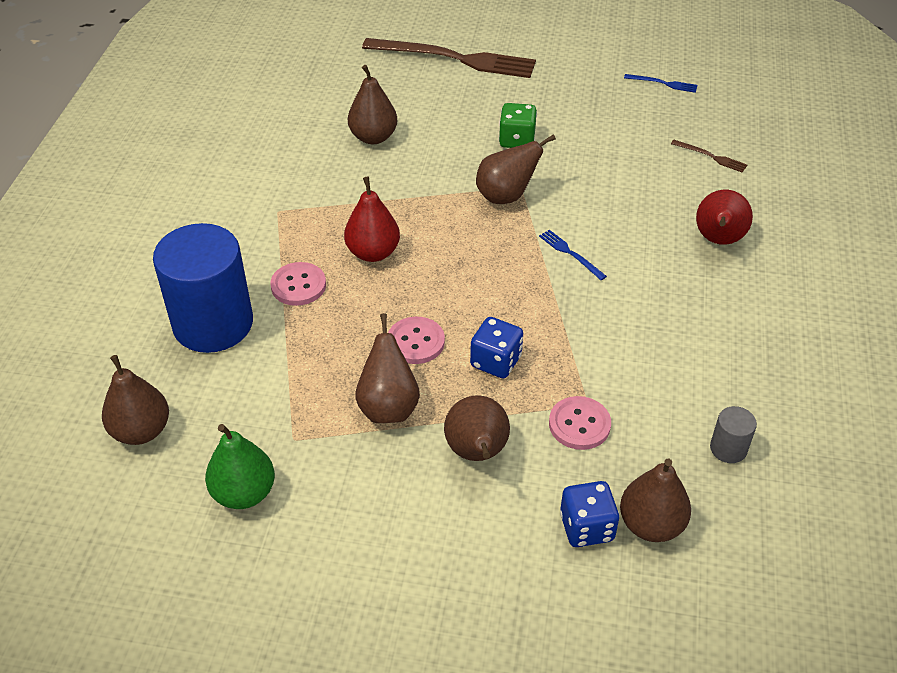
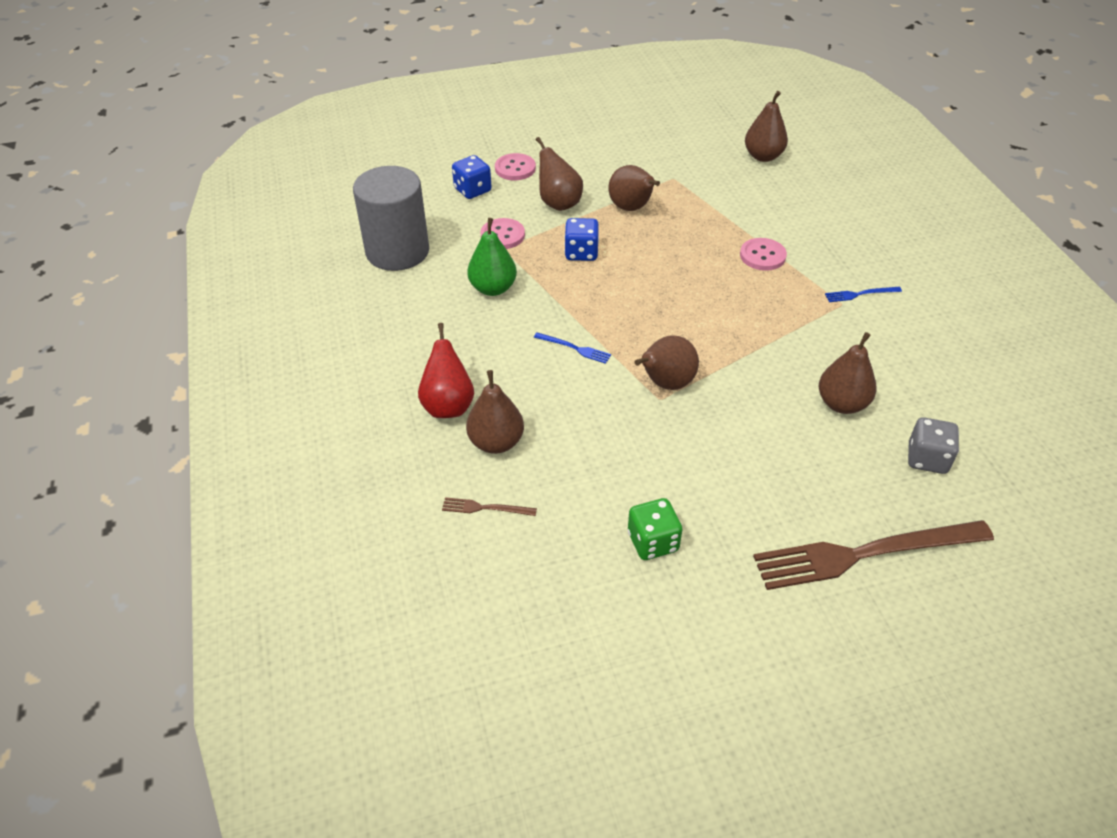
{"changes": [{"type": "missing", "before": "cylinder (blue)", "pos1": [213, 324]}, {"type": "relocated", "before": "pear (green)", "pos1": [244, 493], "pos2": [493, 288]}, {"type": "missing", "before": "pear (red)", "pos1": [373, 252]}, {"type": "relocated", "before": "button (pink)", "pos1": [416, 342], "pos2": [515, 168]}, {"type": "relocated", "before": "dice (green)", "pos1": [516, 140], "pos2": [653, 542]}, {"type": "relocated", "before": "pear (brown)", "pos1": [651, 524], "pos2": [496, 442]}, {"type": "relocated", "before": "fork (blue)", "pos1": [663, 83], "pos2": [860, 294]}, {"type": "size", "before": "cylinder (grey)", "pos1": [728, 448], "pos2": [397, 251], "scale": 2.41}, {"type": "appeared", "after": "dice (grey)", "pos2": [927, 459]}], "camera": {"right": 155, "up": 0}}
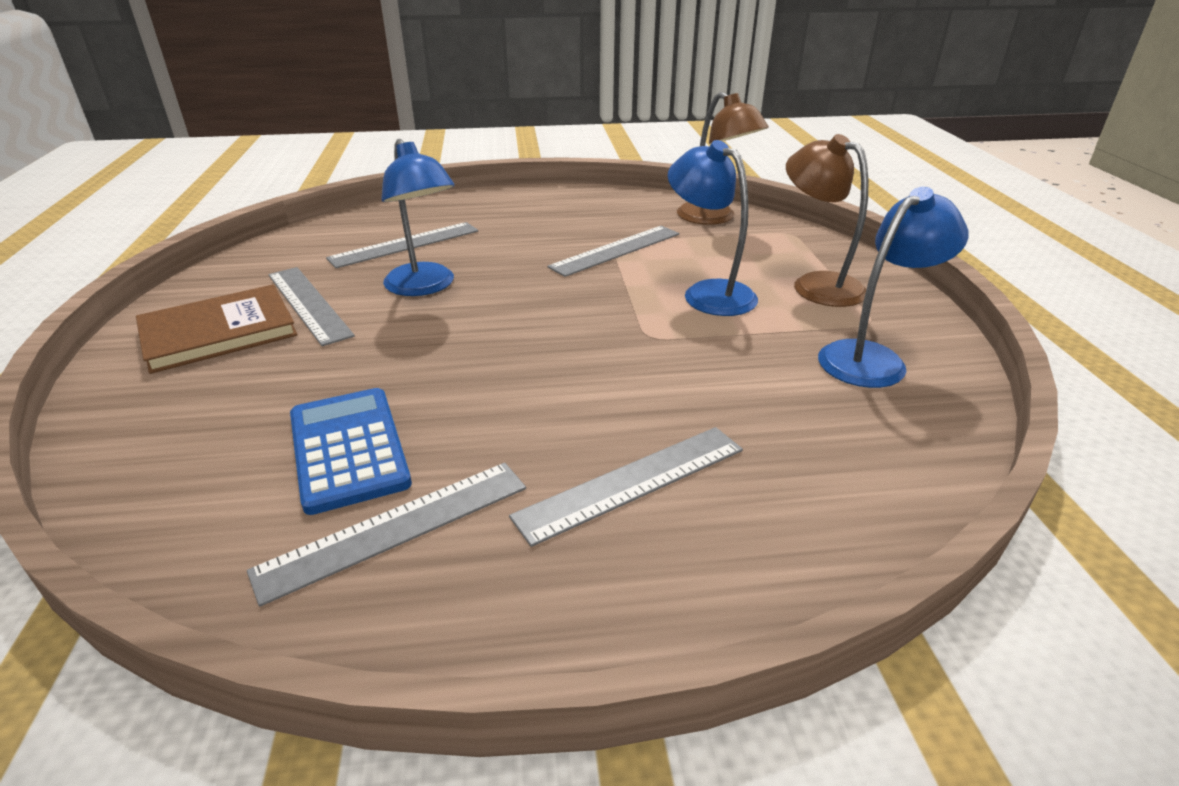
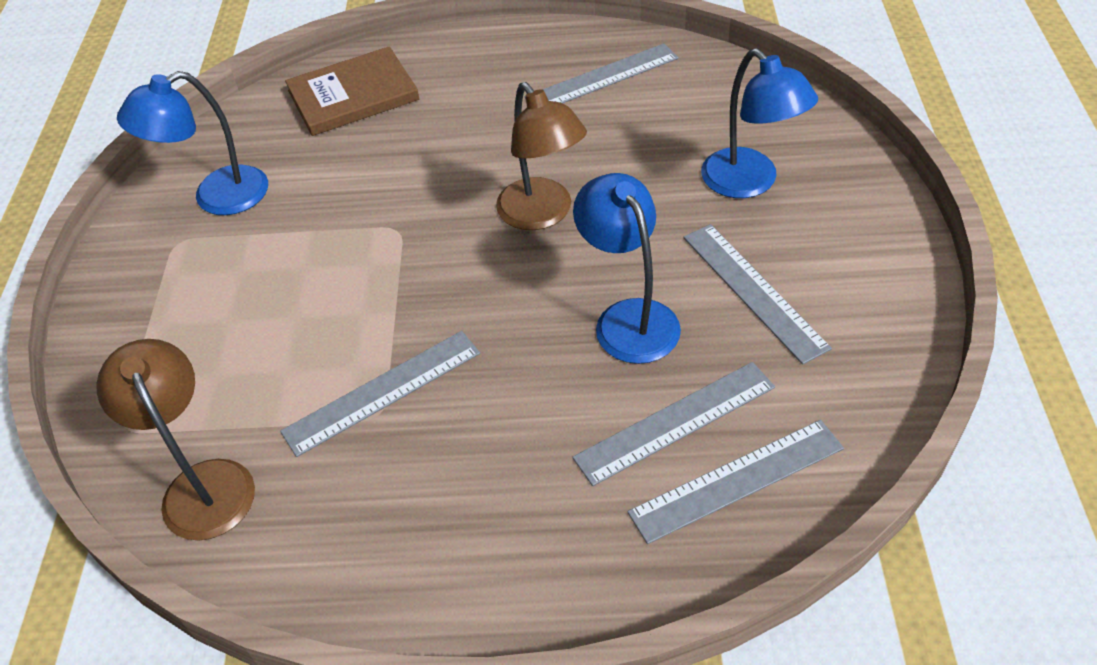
{"changes": [{"type": "relocated", "before": "book (brown)", "pos1": [219, 332], "pos2": [353, 95]}, {"type": "missing", "before": "calculator (blue)", "pos1": [348, 449]}, {"type": "relocated", "before": "ruler (grey)", "pos1": [632, 482], "pos2": [736, 480]}, {"type": "relocated", "before": "lamp (blue)", "pos1": [708, 293], "pos2": [749, 183]}, {"type": "relocated", "before": "lamp (brown)", "pos1": [816, 284], "pos2": [542, 214]}], "camera": {"right": -170, "up": 15}}
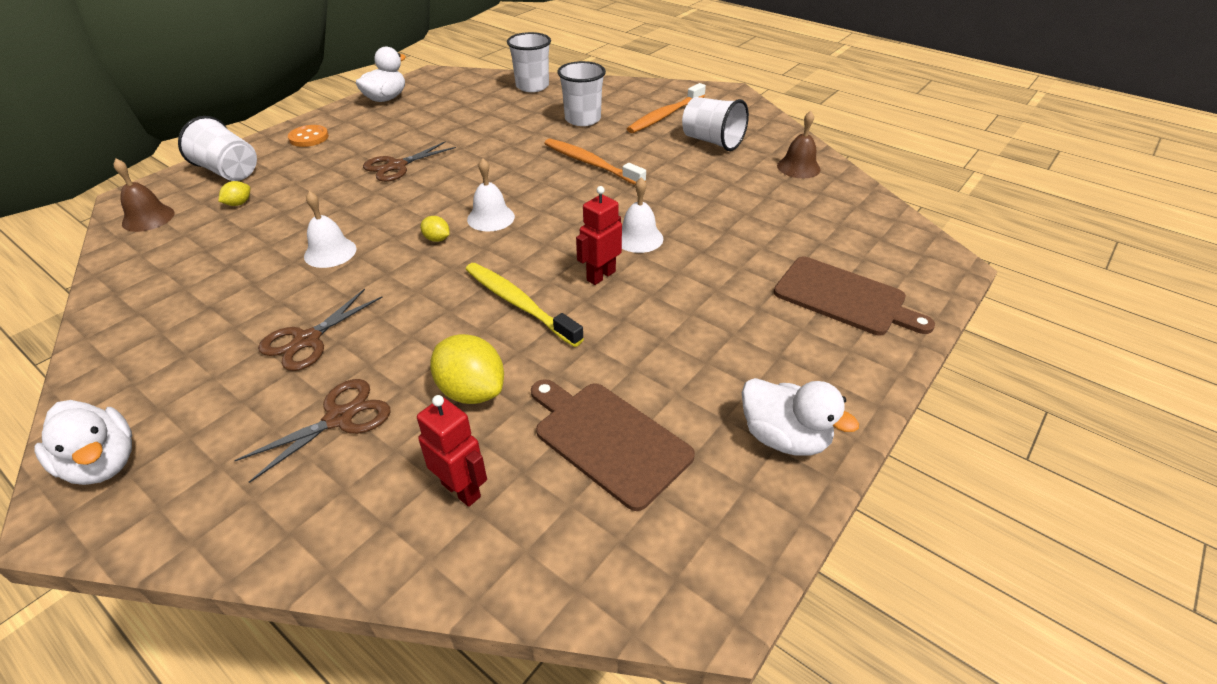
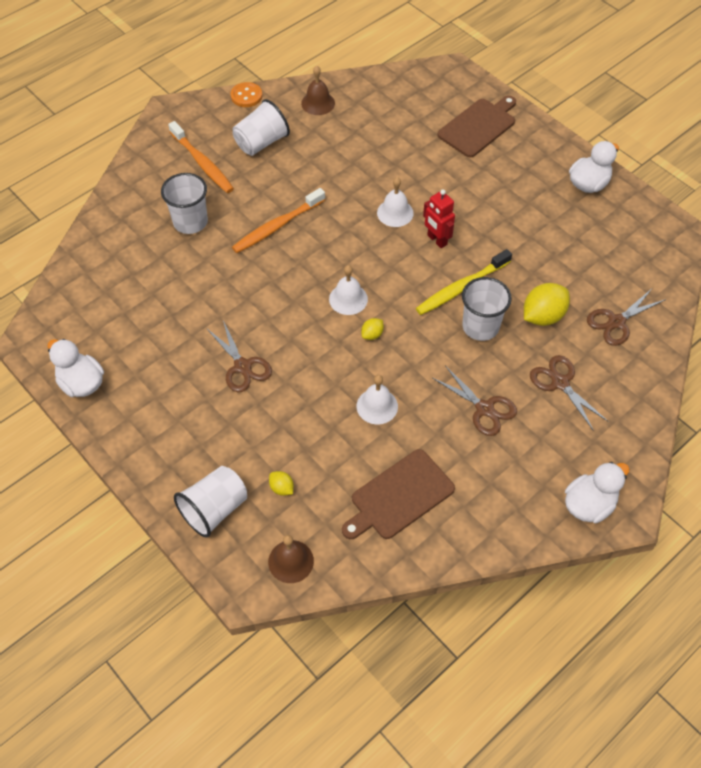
{"changes": [{"type": "relocated", "before": "button (orange)", "pos1": [309, 137], "pos2": [246, 96]}, {"type": "exchanged", "before": "robot (red)", "after": "scissors (brown)", "pos1": [461, 490], "pos2": [616, 322]}, {"type": "relocated", "before": "cup (white)", "pos1": [532, 86], "pos2": [480, 326]}, {"type": "relocated", "before": "cutting board (brown)", "pos1": [608, 439], "pos2": [399, 496]}], "camera": {"right": -80, "up": 15}}
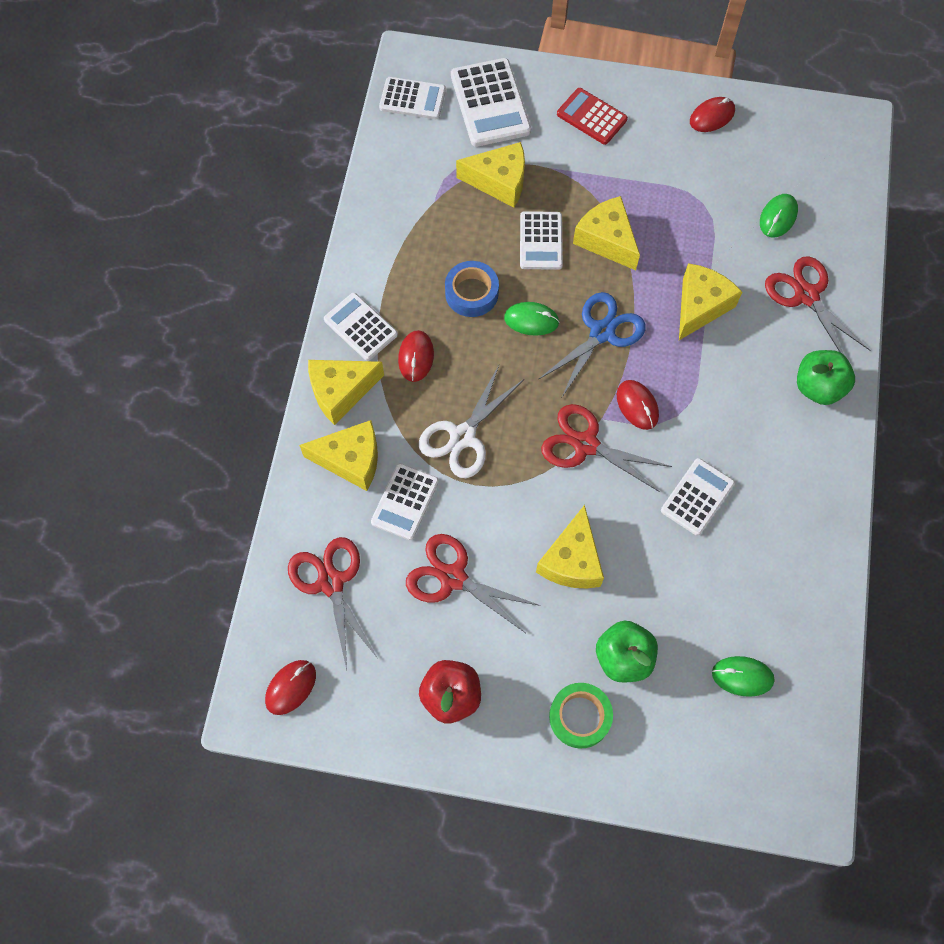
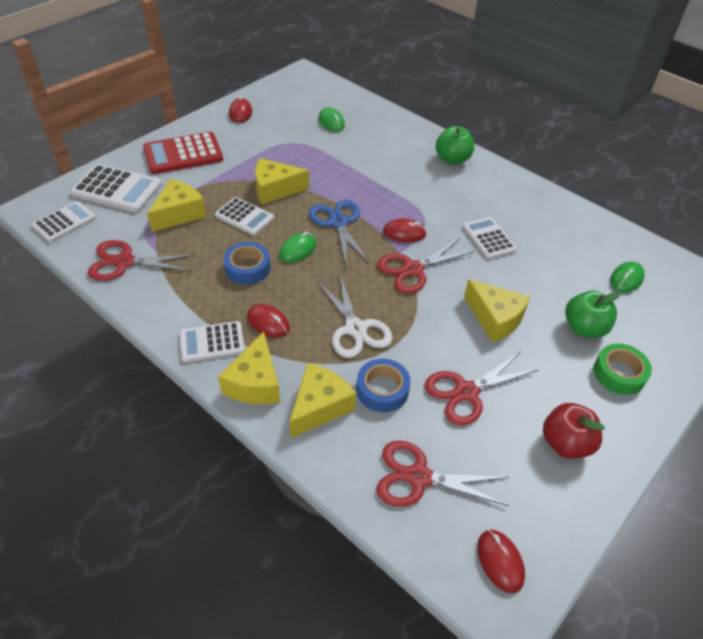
{"changes": [{"type": "exchanged", "before": "calculator (white)", "after": "tape (blue)", "pos1": [405, 502], "pos2": [382, 390]}, {"type": "size", "before": "calculator (red)", "pos1": [591, 117], "pos2": [183, 154], "scale": 1.53}, {"type": "missing", "before": "cheese (yellow)", "pos1": [700, 306]}, {"type": "relocated", "before": "scissors (red)", "pos1": [806, 295], "pos2": [124, 262]}], "camera": {"right": -60, "up": -20}}
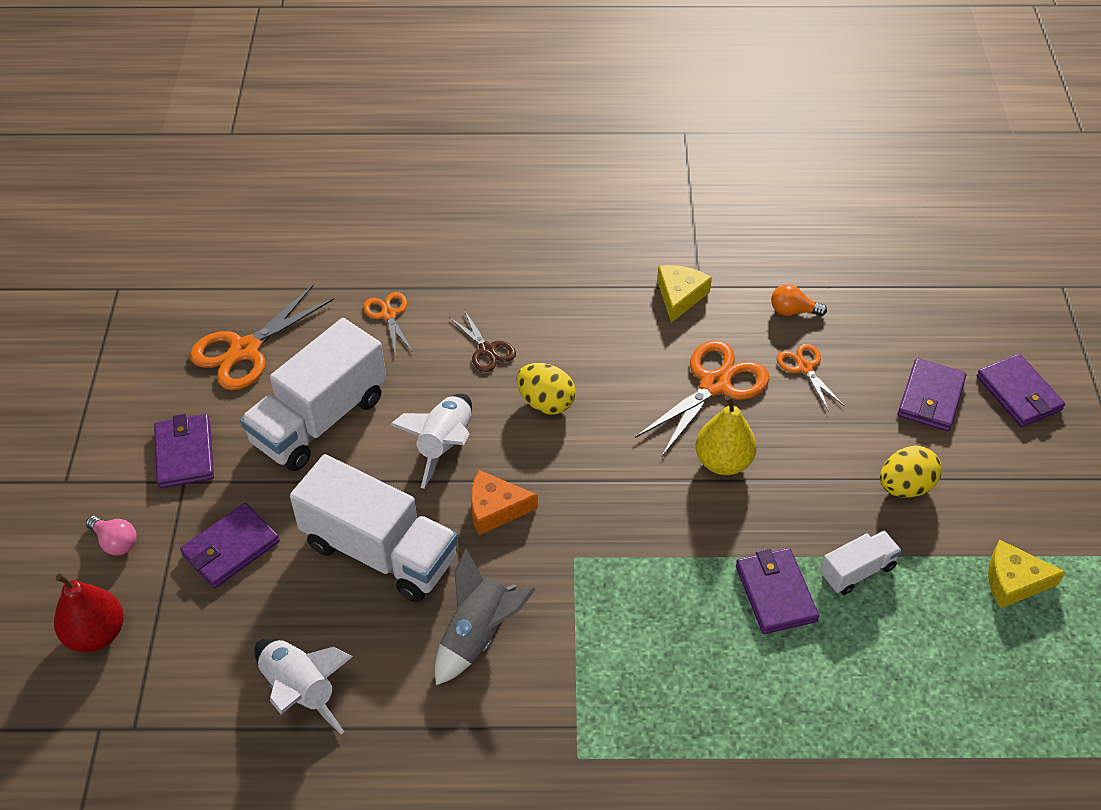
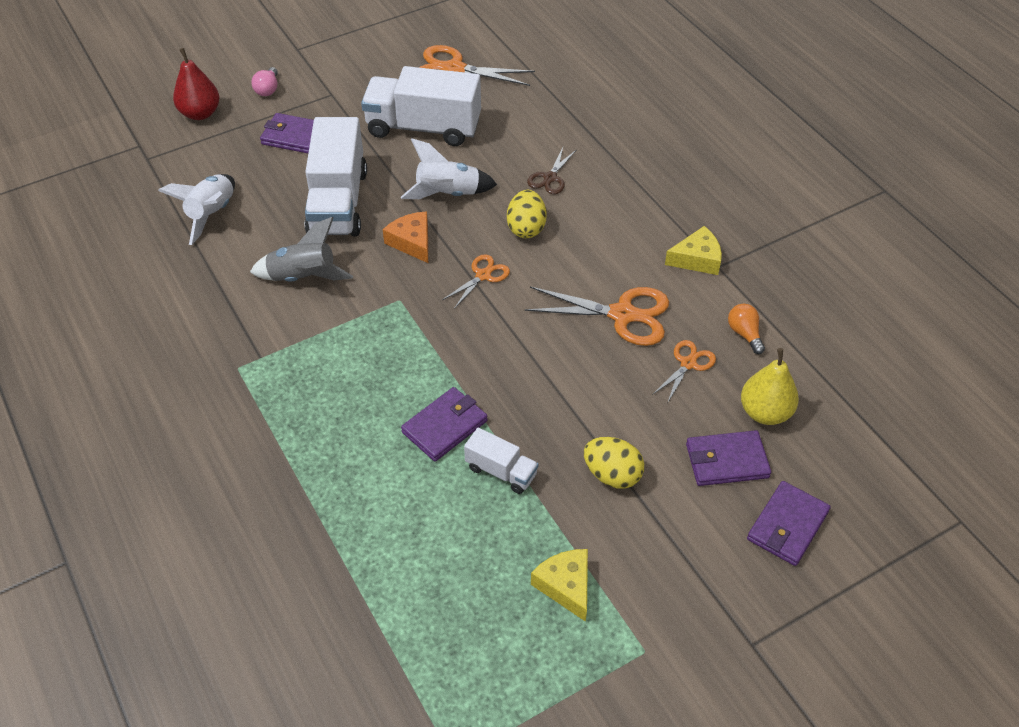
{"changes": [{"type": "missing", "before": "wallet (purple)", "pos1": [185, 453]}, {"type": "relocated", "before": "scissors (orange)", "pos1": [388, 314], "pos2": [483, 275]}, {"type": "relocated", "before": "pear (yellow)", "pos1": [723, 462], "pos2": [765, 412]}], "camera": {"right": 60, "up": 0}}
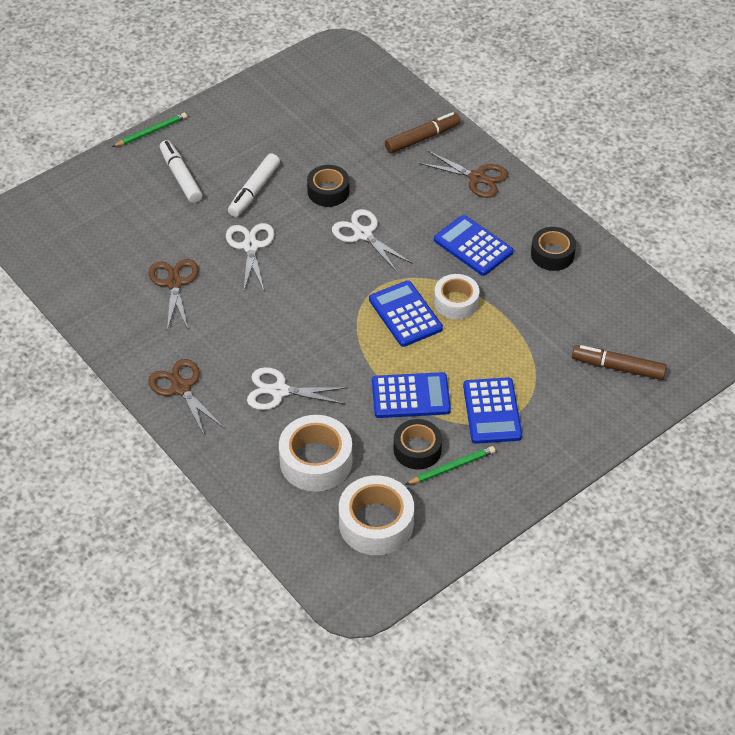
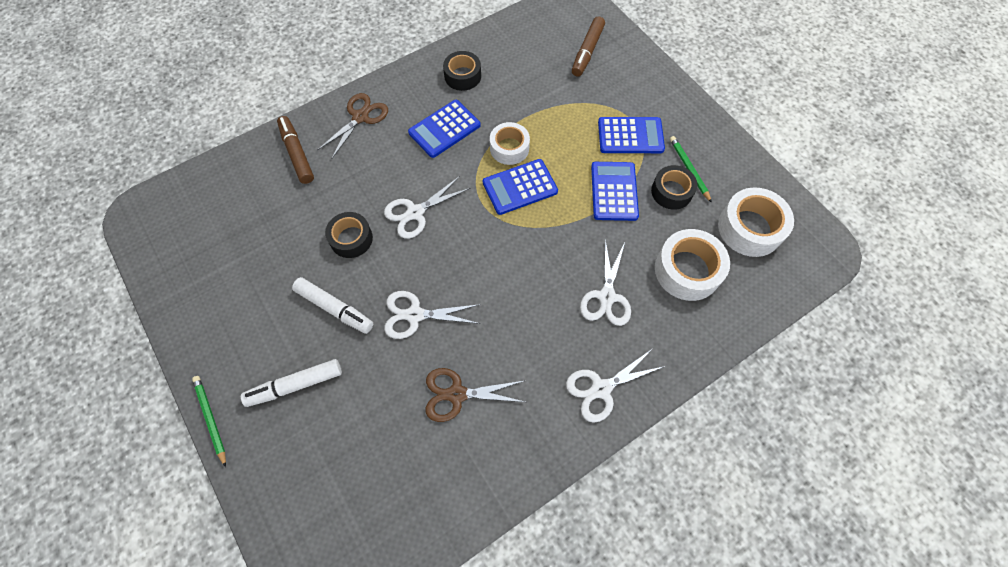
{"changes": [{"type": "colour", "before": "scissors (brown)", "after": "scissors (white)", "pos1": [181, 388], "pos2": [601, 389]}], "camera": {"right": -85, "up": 15}}
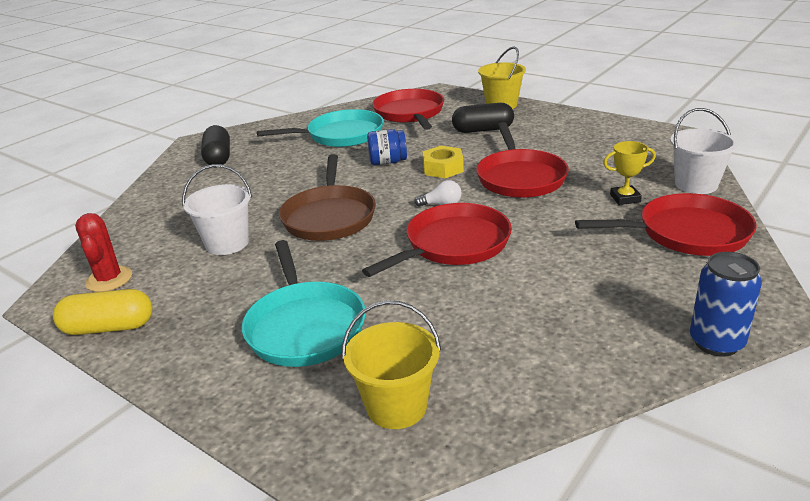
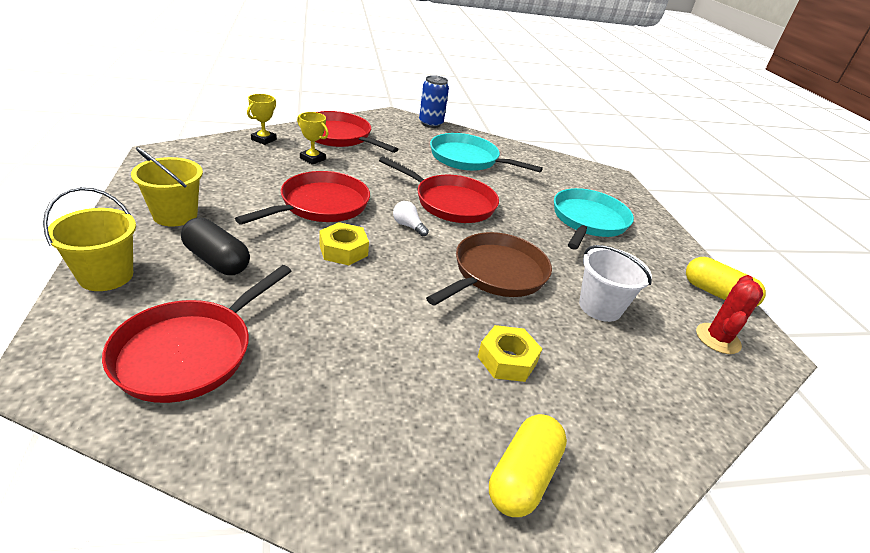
{"changes": [{"type": "colour", "before": "capsule (black)", "after": "capsule (yellow)", "pos1": [218, 157], "pos2": [522, 476]}, {"type": "relocated", "before": "pan (turquoise)", "pos1": [341, 135], "pos2": [467, 159]}, {"type": "relocated", "before": "bucket (yellow)", "pos1": [396, 406], "pos2": [175, 215]}, {"type": "spun", "before": "pan (red)", "pos1": [453, 244], "pos2": [451, 203], "turn": -150}, {"type": "missing", "before": "jar (blue)", "pos1": [388, 162]}, {"type": "exchanged", "before": "bucket (white)", "after": "trophy (yellow)", "pos1": [696, 184], "pos2": [263, 139]}, {"type": "appeared", "after": "nut (yellow)", "pos2": [507, 360]}], "camera": {"right": -145, "up": 5}}
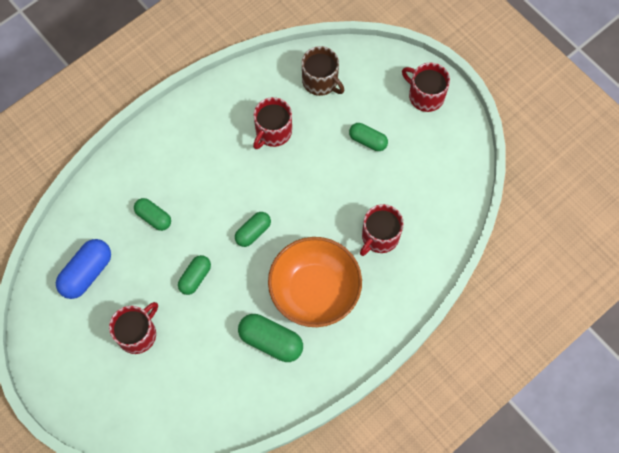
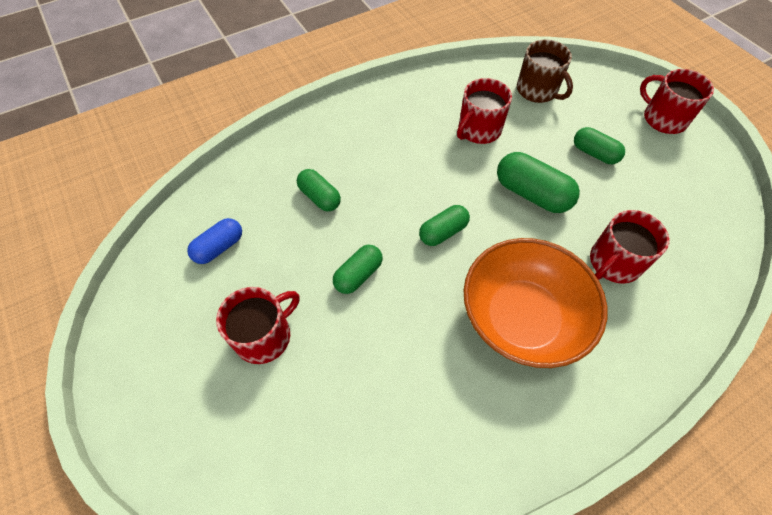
{"changes": [{"type": "size", "before": "capsule (blue)", "pos1": [87, 273], "pos2": [219, 247], "scale": 0.65}, {"type": "relocated", "before": "capsule (green)", "pos1": [271, 341], "pos2": [531, 194]}], "camera": {"right": 10, "up": -10}}
